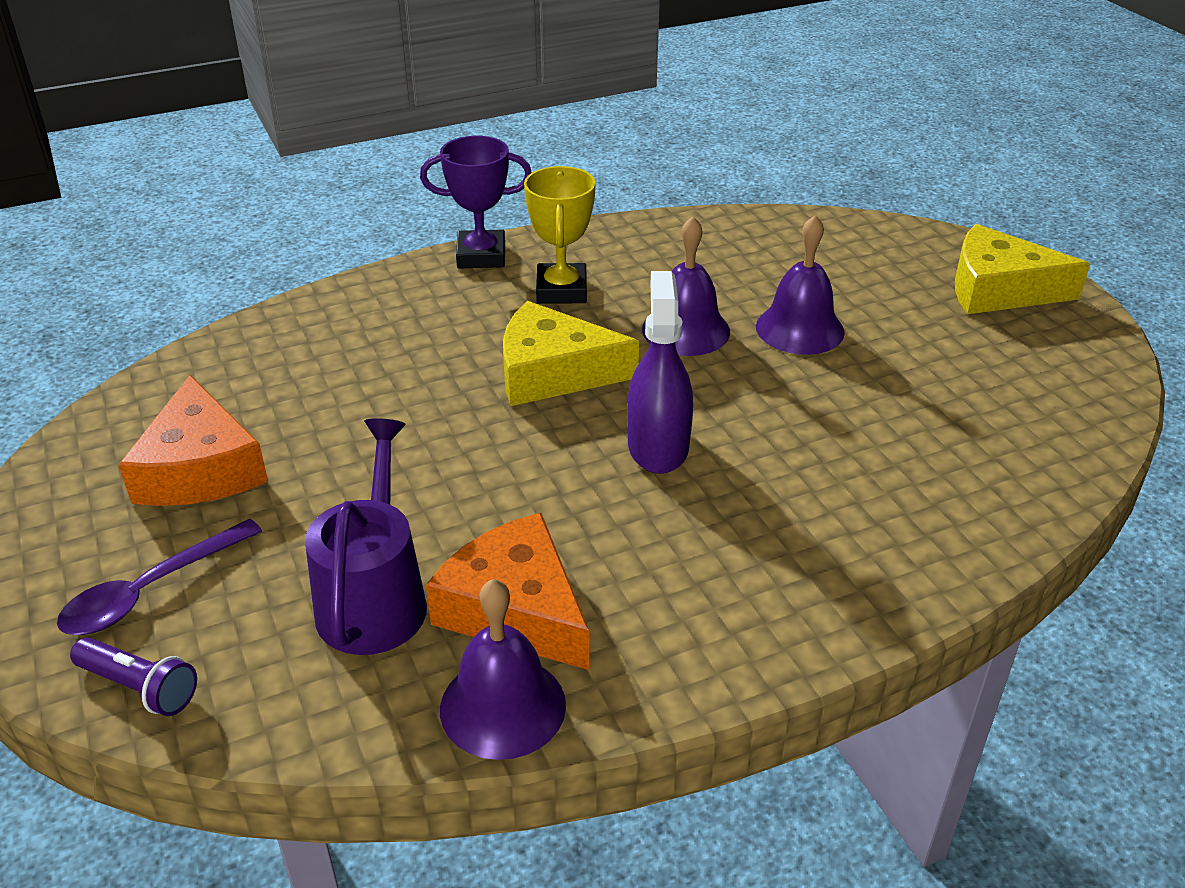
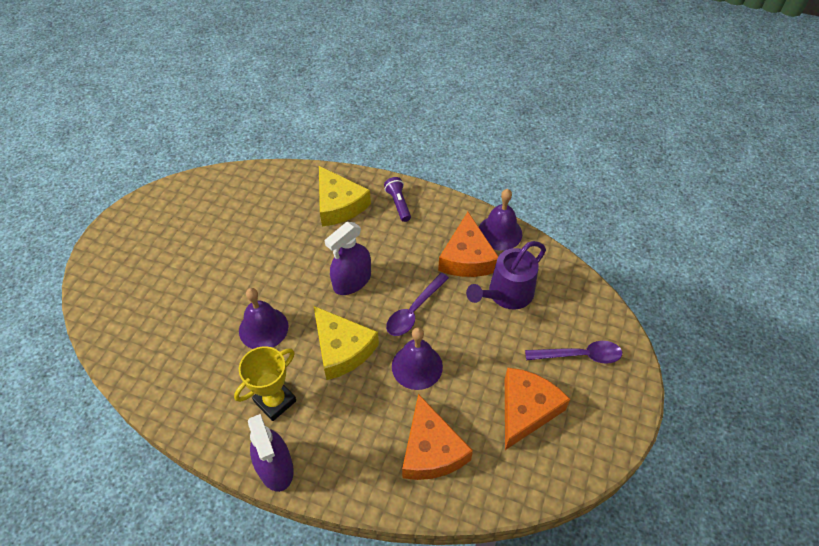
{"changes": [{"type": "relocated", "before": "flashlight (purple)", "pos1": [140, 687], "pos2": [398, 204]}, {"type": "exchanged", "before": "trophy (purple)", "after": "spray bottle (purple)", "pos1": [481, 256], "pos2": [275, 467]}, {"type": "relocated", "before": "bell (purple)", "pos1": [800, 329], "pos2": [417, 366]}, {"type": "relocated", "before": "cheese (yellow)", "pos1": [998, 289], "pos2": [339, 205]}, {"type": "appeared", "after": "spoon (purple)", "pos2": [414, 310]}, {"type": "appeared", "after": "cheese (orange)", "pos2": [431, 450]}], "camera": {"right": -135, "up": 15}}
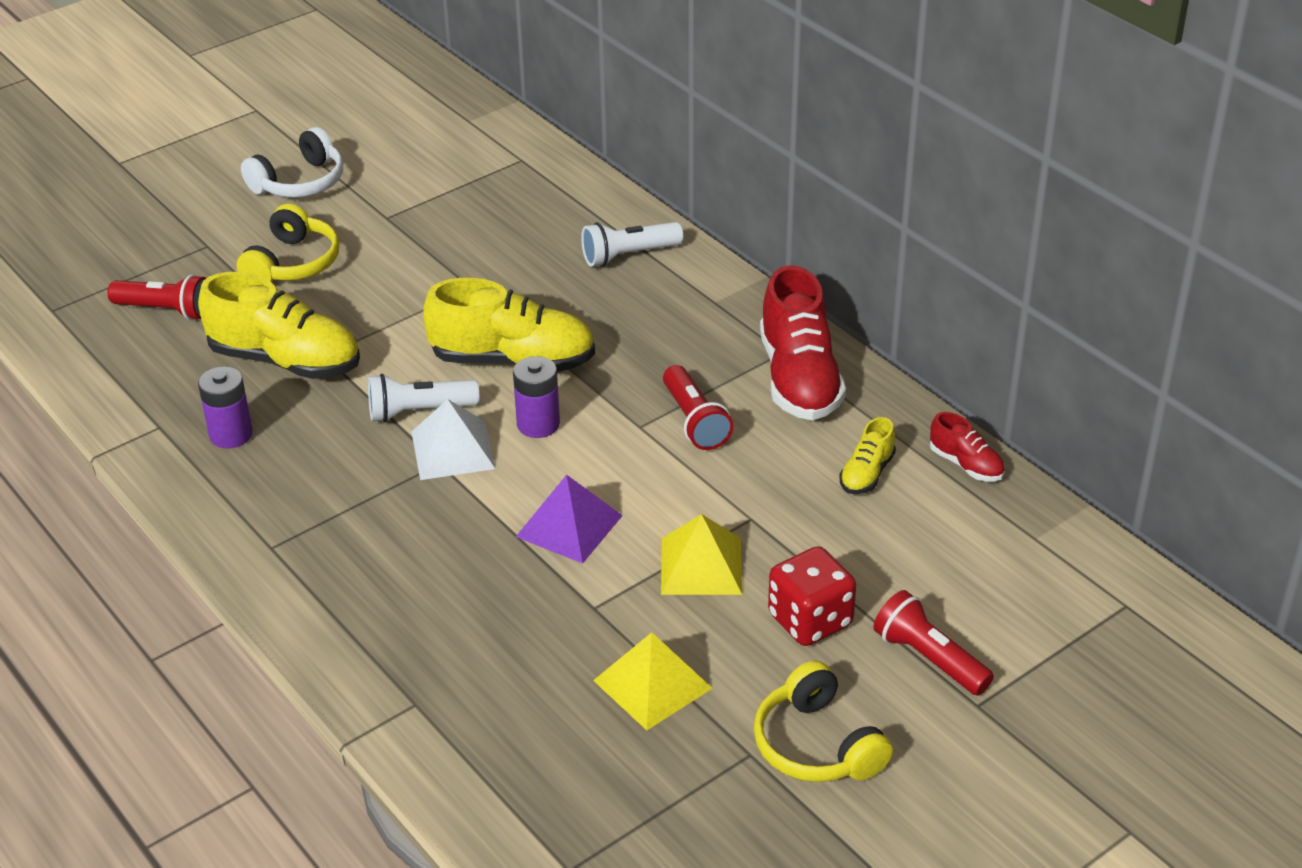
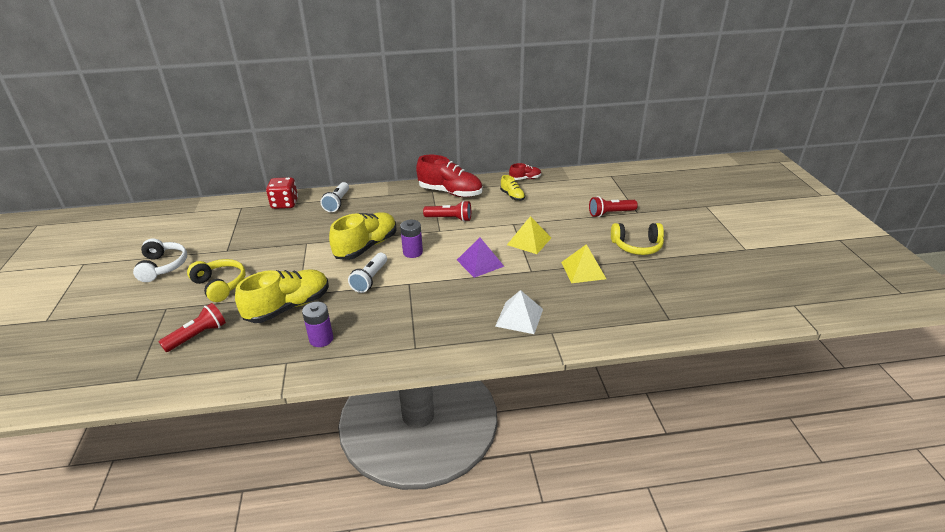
{"changes": [{"type": "relocated", "before": "pyramid (white)", "pos1": [452, 450], "pos2": [519, 317]}, {"type": "relocated", "before": "dice (red)", "pos1": [810, 620], "pos2": [285, 204]}], "camera": {"right": -60, "up": -5}}
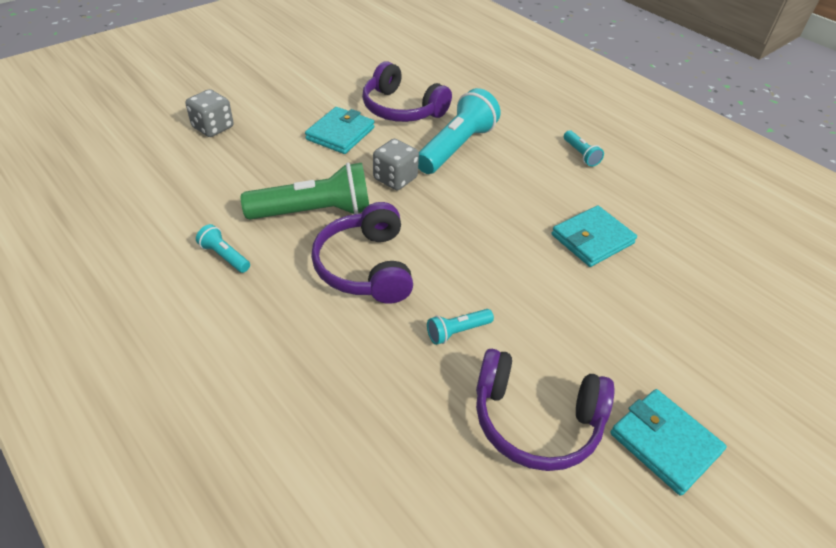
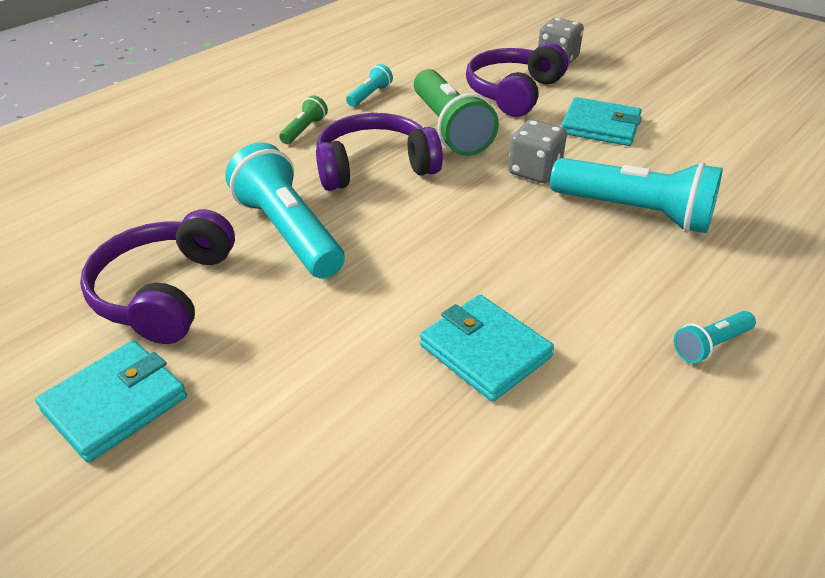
{"changes": [{"type": "relocated", "before": "headphones (purple)", "pos1": [401, 109], "pos2": [513, 92]}, {"type": "size", "before": "flashlight (turquoise)", "pos1": [457, 332], "pos2": [288, 232], "scale": 2.16}, {"type": "appeared", "after": "flashlight (green)", "pos2": [304, 130]}], "camera": {"right": 85, "up": -5}}
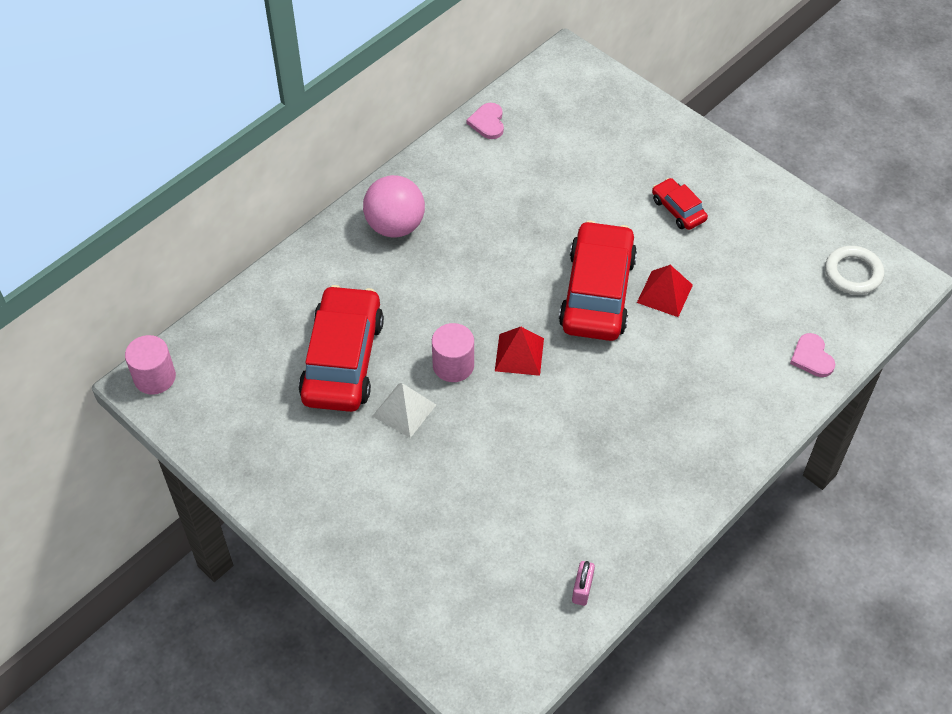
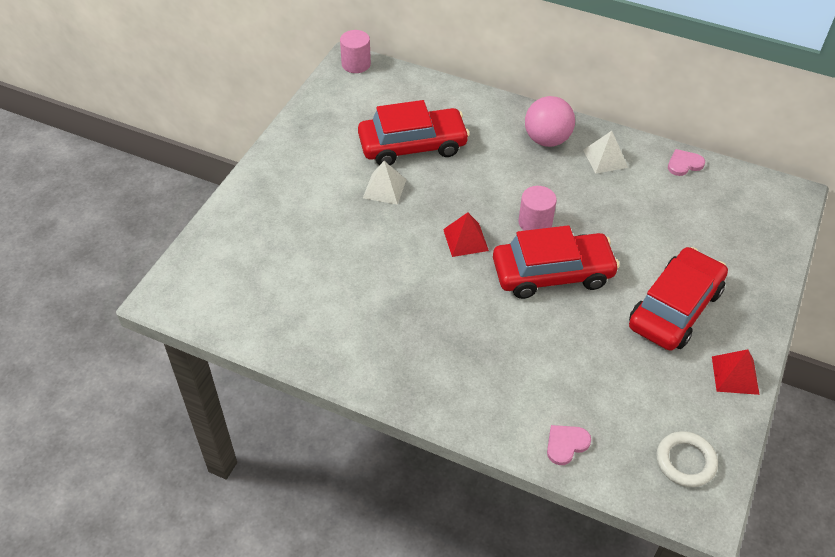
{"changes": [{"type": "relocated", "before": "cylinder (pink)", "pos1": [453, 365], "pos2": [535, 223]}, {"type": "missing", "before": "padlock (pink)", "pos1": [582, 589]}, {"type": "relocated", "before": "pyramid (red)", "pos1": [665, 293], "pos2": [735, 375]}, {"type": "size", "before": "car (red)", "pos1": [678, 209], "pos2": [675, 308], "scale": 2.09}, {"type": "appeared", "after": "pyramid (white)", "pos2": [605, 158]}], "camera": {"right": 70, "up": -5}}
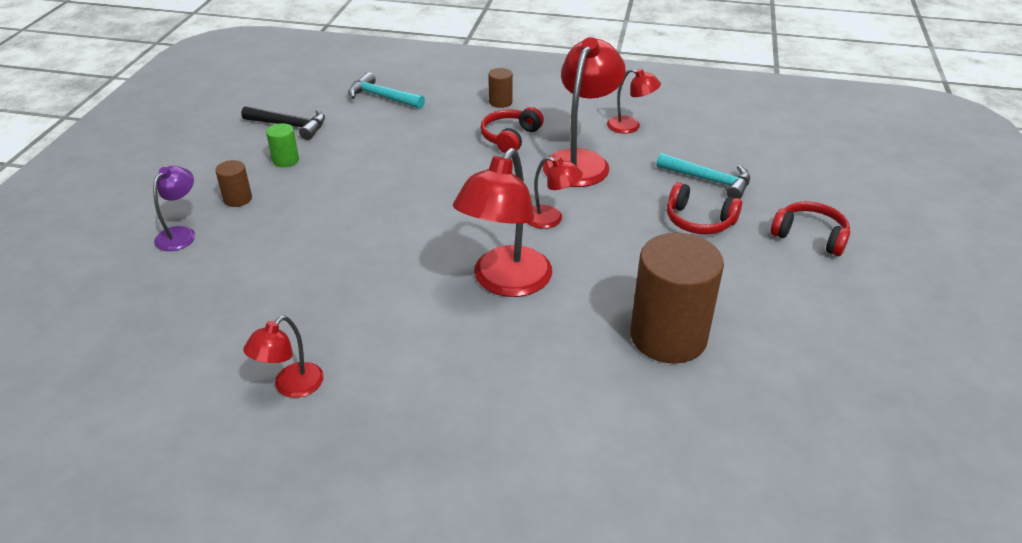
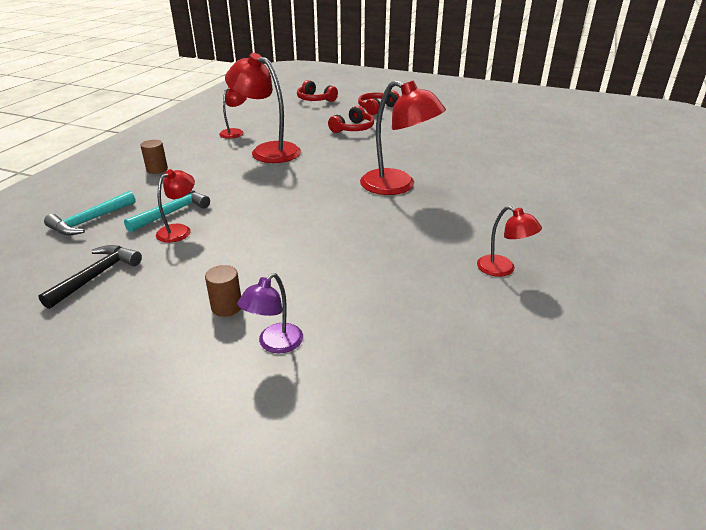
{"changes": [{"type": "spun", "before": "lamp (purple)", "pos1": [181, 234], "pos2": [275, 344], "turn": -90}, {"type": "missing", "before": "cylinder (green)", "pos1": [285, 160]}, {"type": "relocated", "before": "headphones (red)", "pos1": [510, 138], "pos2": [315, 99]}, {"type": "relocated", "before": "lamp (red)", "pos1": [551, 219], "pos2": [179, 230]}, {"type": "missing", "before": "cylinder (brown)", "pos1": [668, 337]}, {"type": "relocated", "before": "hammer (turquoise)", "pos1": [709, 180], "pos2": [172, 212]}], "camera": {"right": -80, "up": -5}}
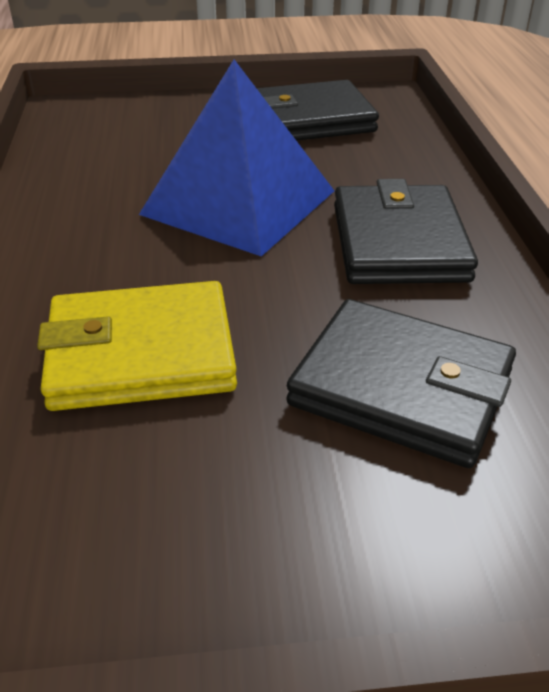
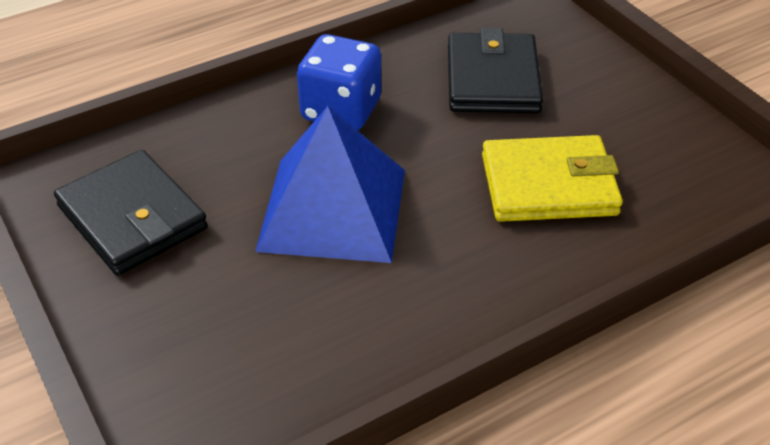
{"changes": [{"type": "spun", "before": "wallet (yellow)", "pos1": [141, 353], "pos2": [548, 185], "turn": -60}, {"type": "exchanged", "before": "wallet (black)", "after": "dice (blue)", "pos1": [399, 242], "pos2": [341, 110]}], "camera": {"right": -115, "up": 5}}
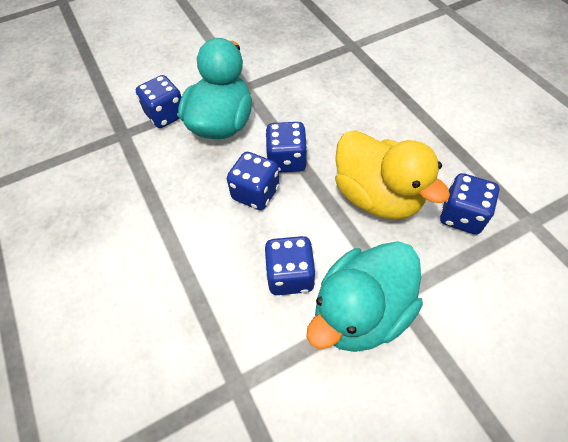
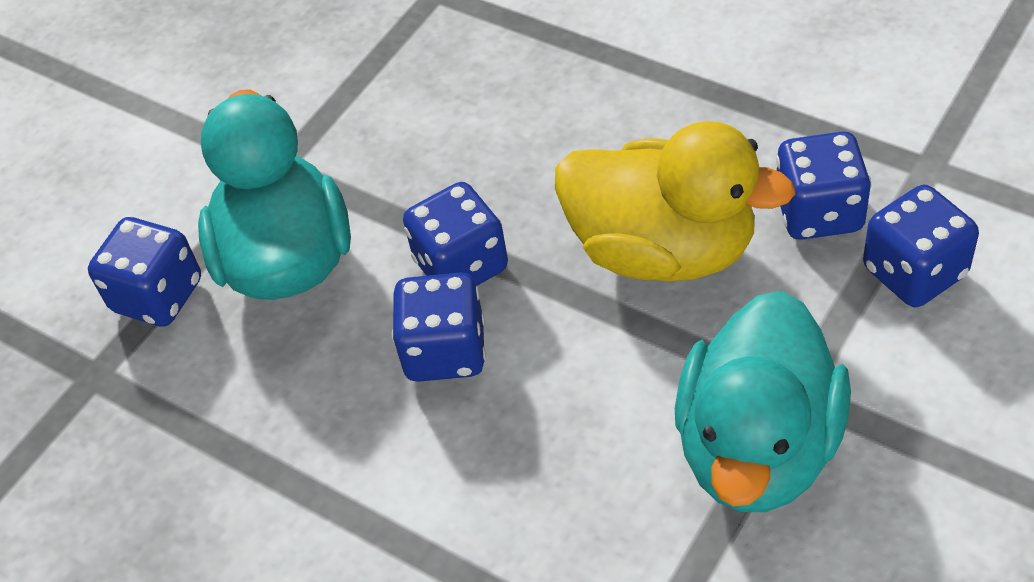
{"changes": [{"type": "relocated", "before": "dice (blue)", "pos1": [290, 276], "pos2": [914, 272]}], "camera": {"right": -25, "up": -5}}
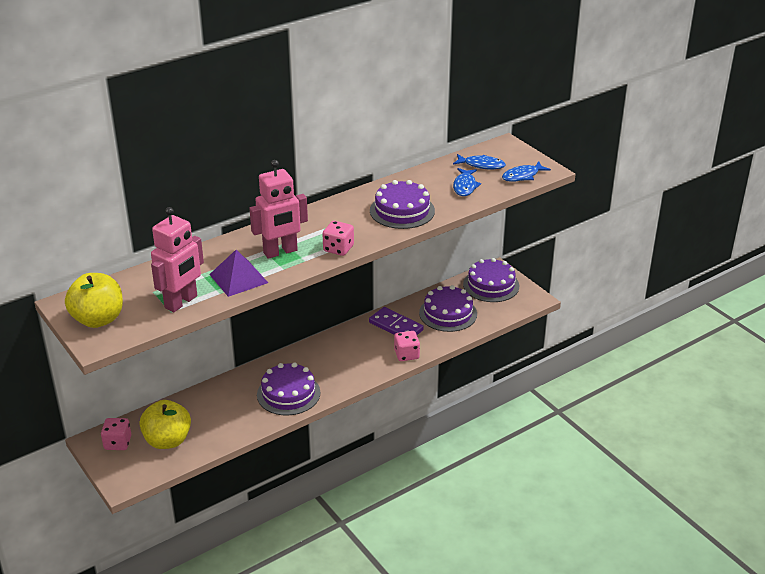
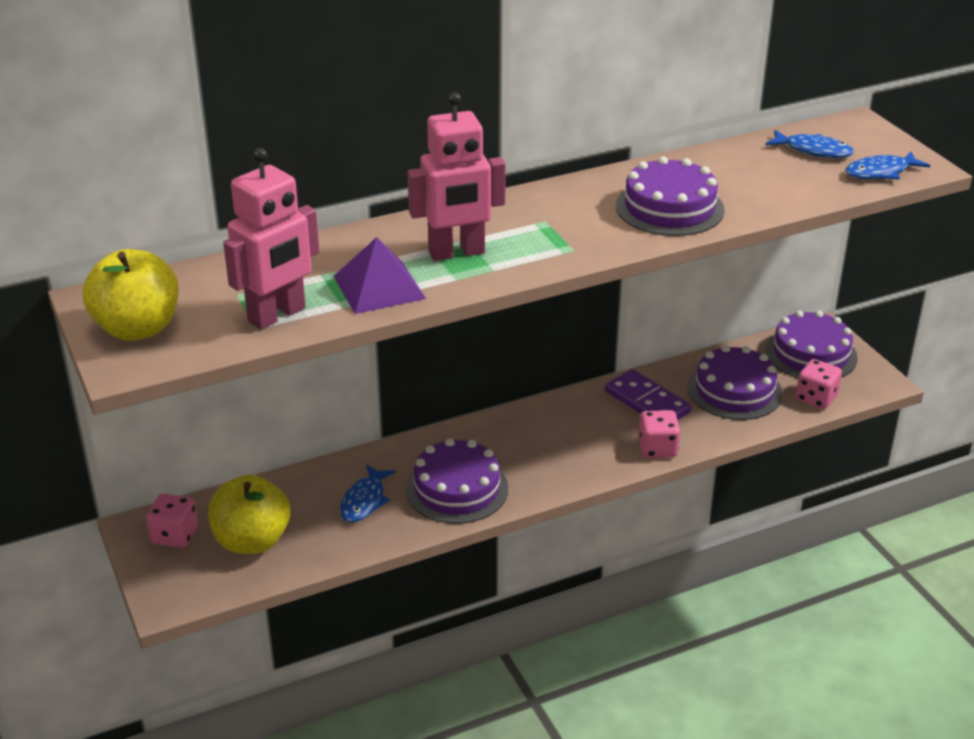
{"changes": [{"type": "relocated", "before": "dice (pink)", "pos1": [338, 249], "pos2": [816, 398]}, {"type": "relocated", "before": "fish (blue)", "pos1": [465, 186], "pos2": [364, 501]}], "camera": {"right": 10, "up": 0}}
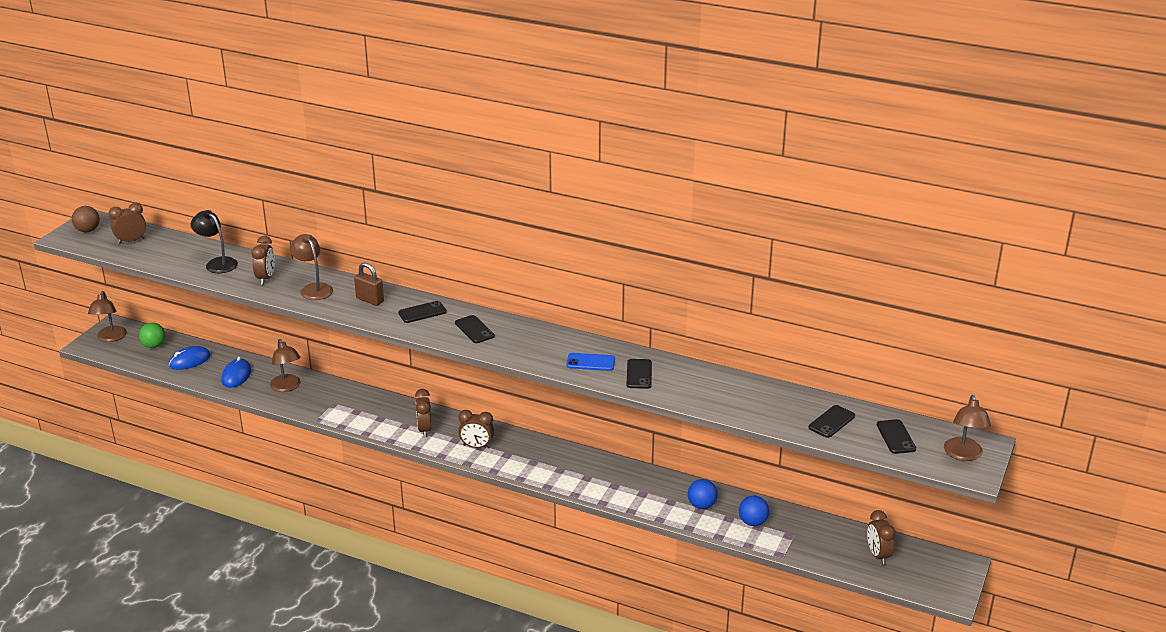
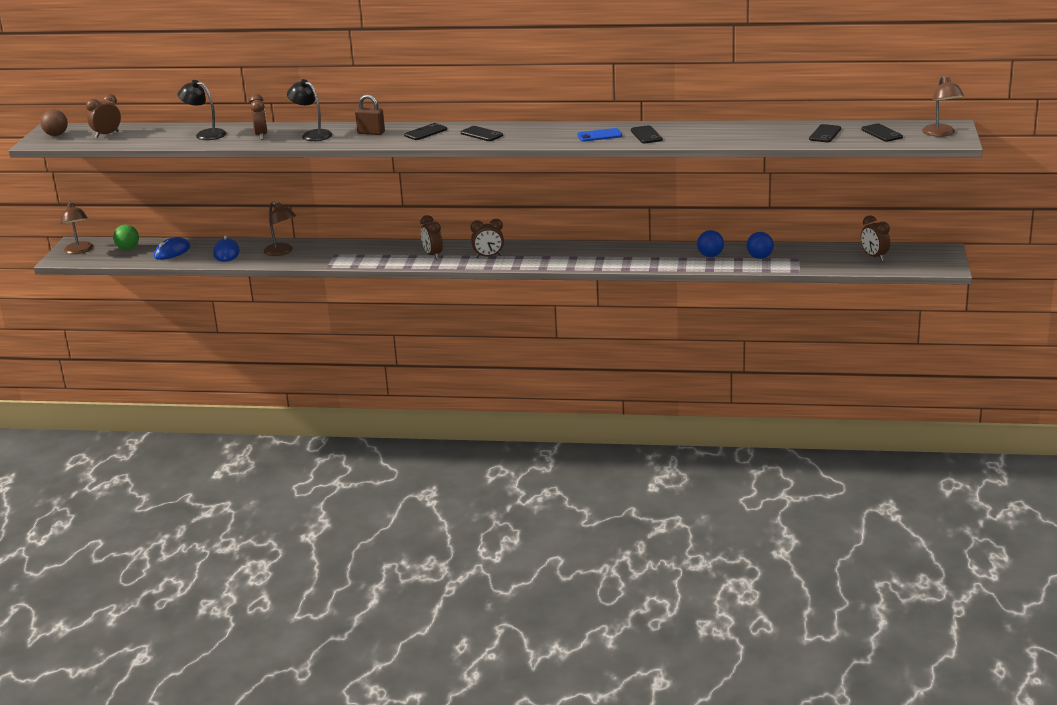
{"changes": [{"type": "colour", "before": "lamp (brown)", "after": "lamp (black)", "pos1": [313, 288], "pos2": [312, 134]}], "camera": {"right": -15, "up": -5}}
